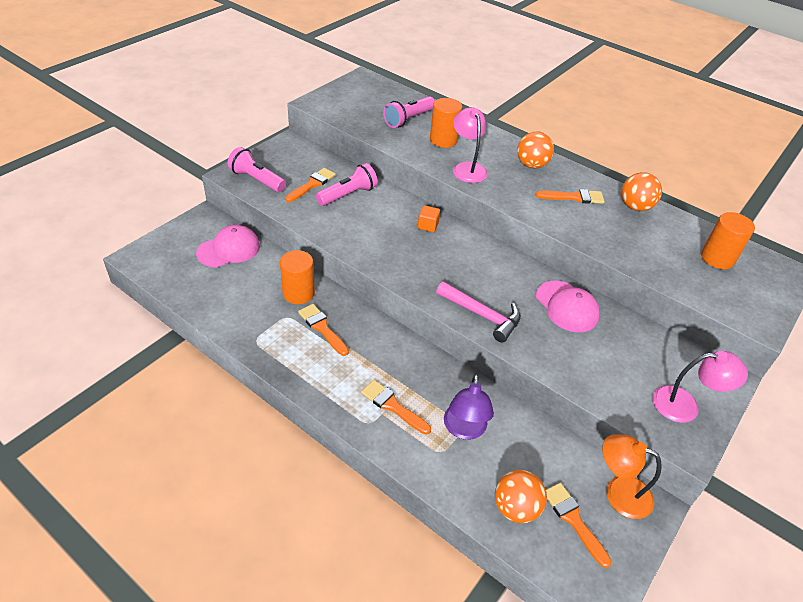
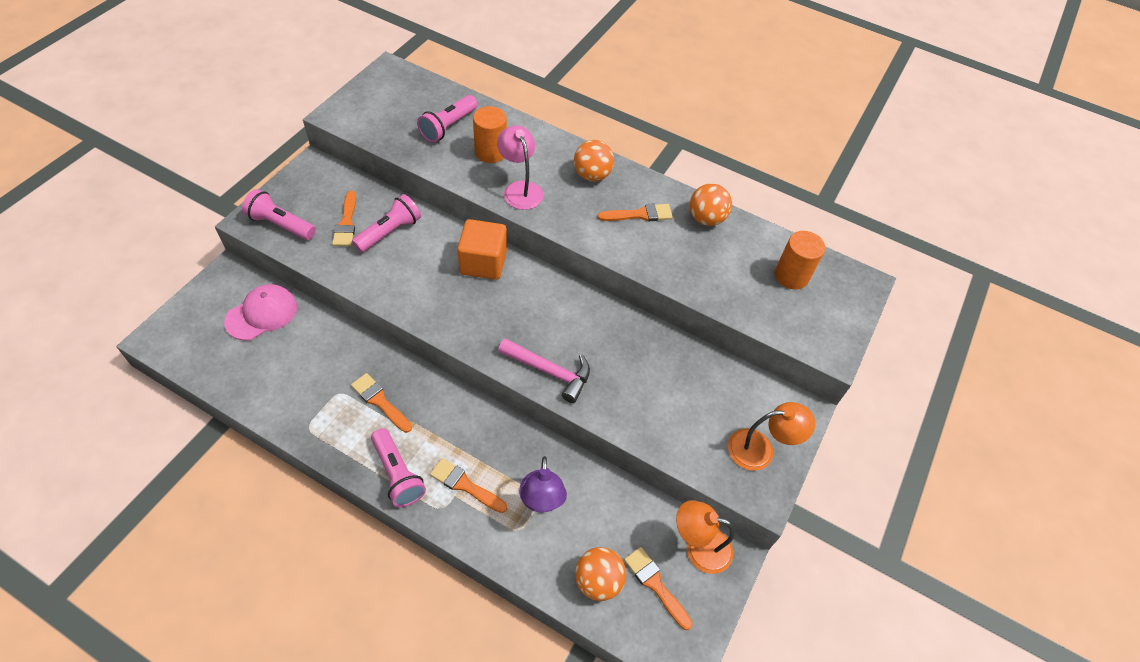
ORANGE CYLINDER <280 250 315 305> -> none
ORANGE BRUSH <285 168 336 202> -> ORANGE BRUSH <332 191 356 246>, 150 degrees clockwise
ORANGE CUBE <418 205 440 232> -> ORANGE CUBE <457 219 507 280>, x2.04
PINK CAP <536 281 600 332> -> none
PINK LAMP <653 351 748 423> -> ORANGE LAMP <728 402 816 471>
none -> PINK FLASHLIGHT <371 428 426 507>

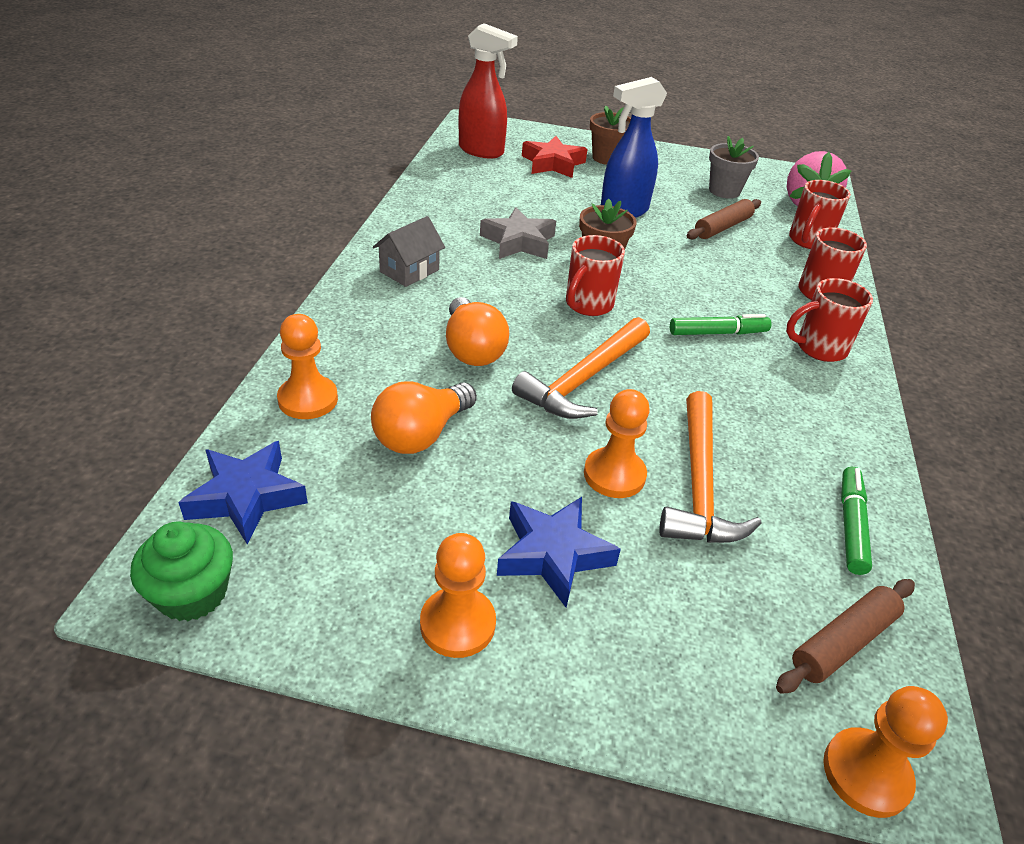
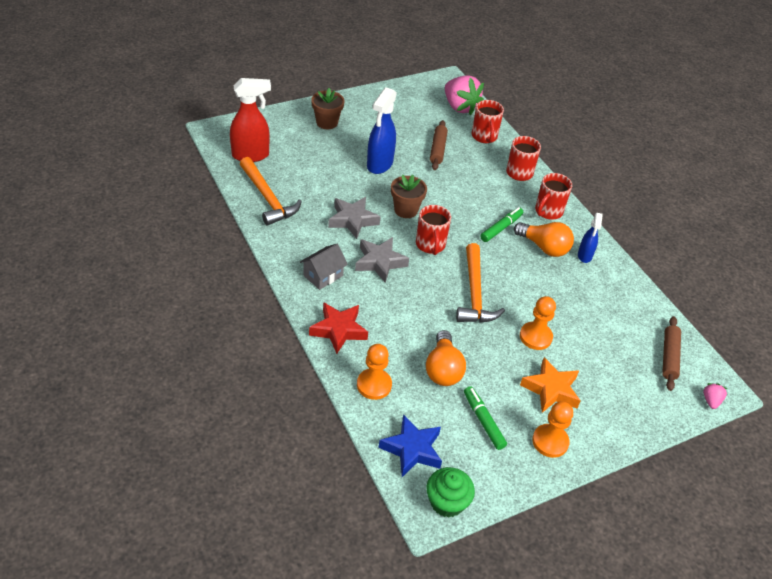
GREY HOUSE <373 216 445 287> -> GREY HOUSE <300 244 348 290>, 45 degrees clockwise
ORANGE LIGHT BULB <446 297 509 366> -> ORANGE LIGHT BULB <514 222 574 257>, moved
BLUE STAR <497 497 621 607> -> ORANGE STAR <520 357 581 413>
RED STAR <522 136 587 178> -> RED STAR <309 302 368 354>, moved
ORANGE HAMMER <659 391 762 543> -> ORANGE HAMMER <240 157 302 226>, moved
GREY FLOWER POT <709 136 759 199> -> none
ORANGE PAWN <823 686 948 818> -> PINK STRAWBERRY <703 383 727 409>
GREEN MARKER <841 467 872 575> -> GREEN MARKER <464 386 507 450>, moved
none -> GREY STAR <355 237 409 283>
none -> BLUE SPRAY BOTTLE <578 213 603 263>

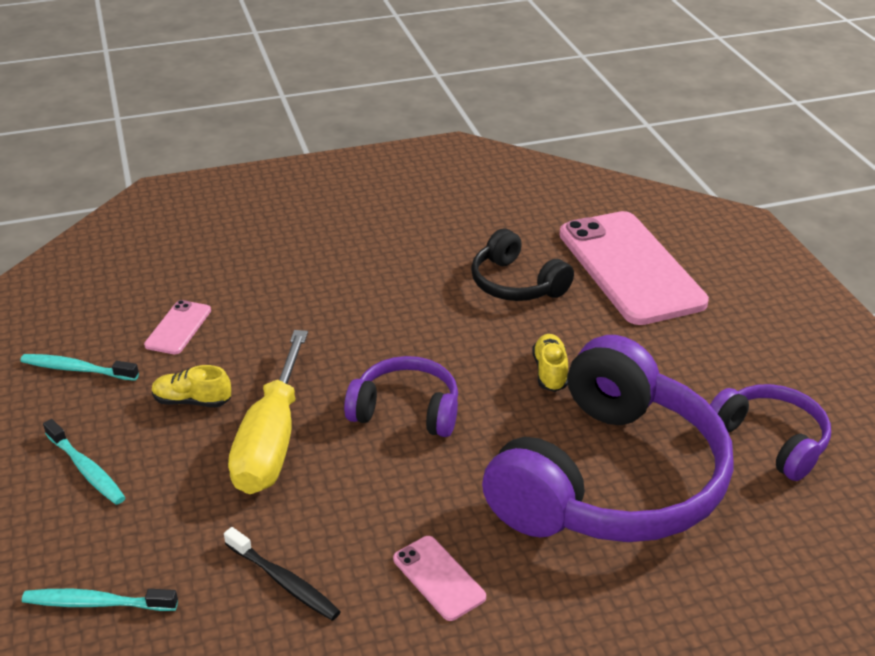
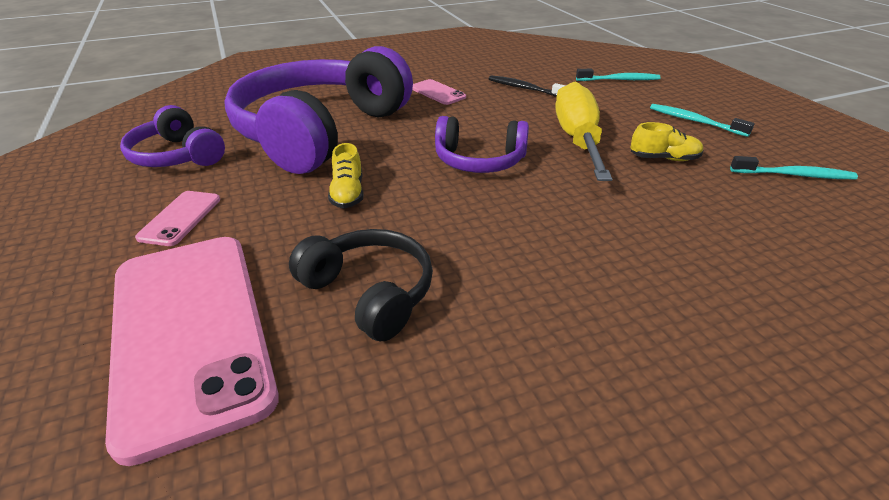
PINK PHONE <144 300 211 354> -> PINK PHONE <135 191 220 246>, moved

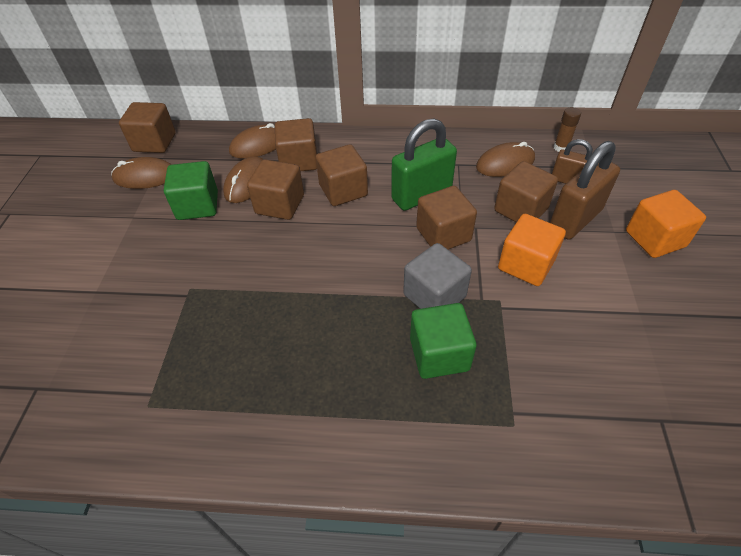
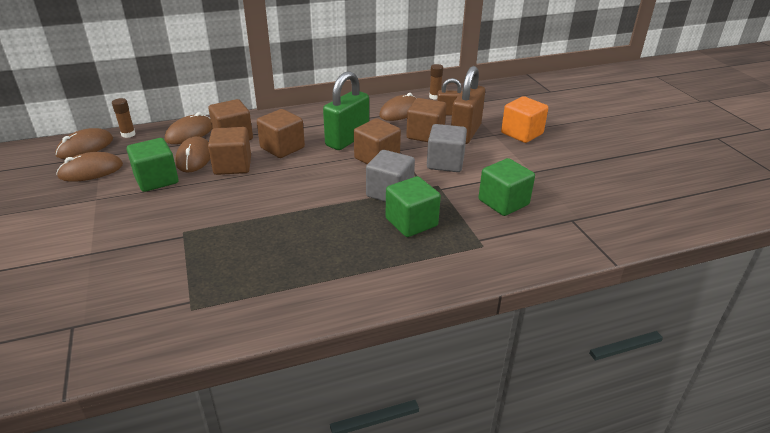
BROWN CUBE <119 102 176 153> -> BROWN MOUSE <55 128 113 159>
ORANGE CUBE <498 214 566 286> -> GREY CUBE <427 124 467 172>
none -> BROWN GLUE STICK <112 98 135 138>
none -> GREEN CUBE <479 158 535 216>

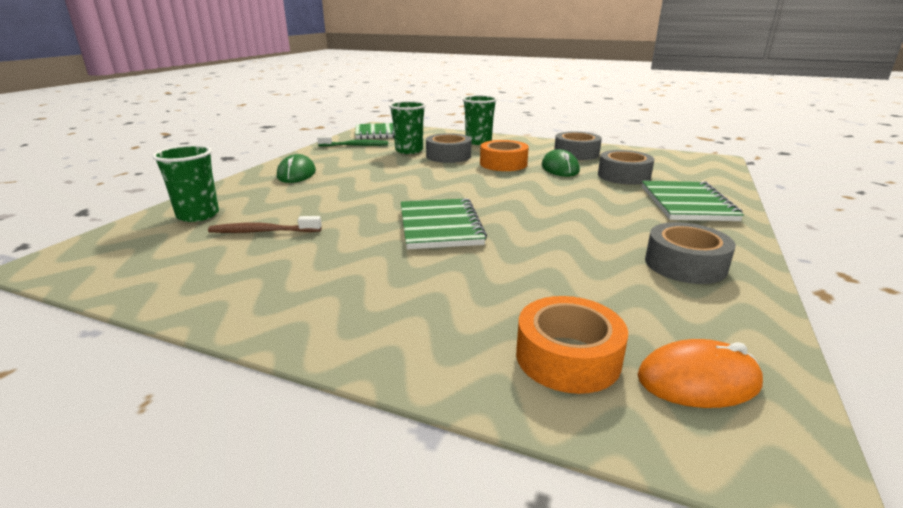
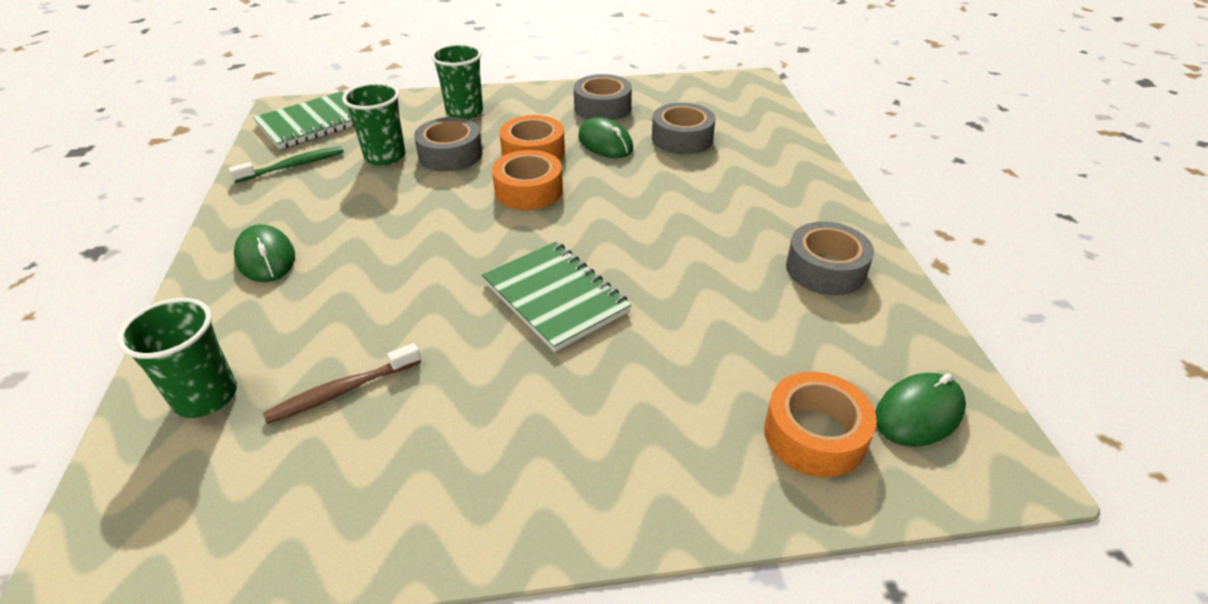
ORANGE MOUSE <638 339 763 408> -> GREEN MOUSE <875 373 966 447>
GREEN NOTEBOOK <642 181 744 221> -> none
none -> ORANGE TAPE <492 150 563 210>

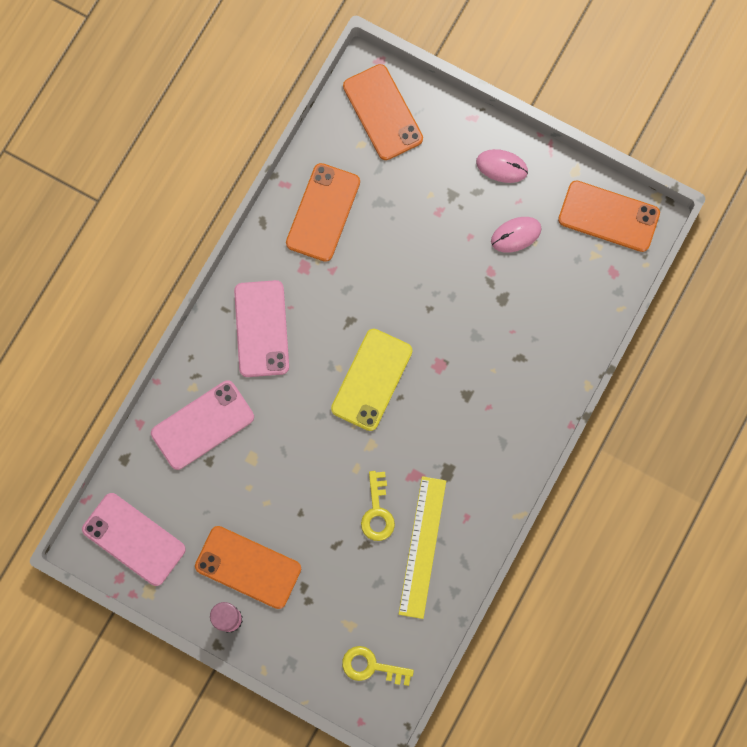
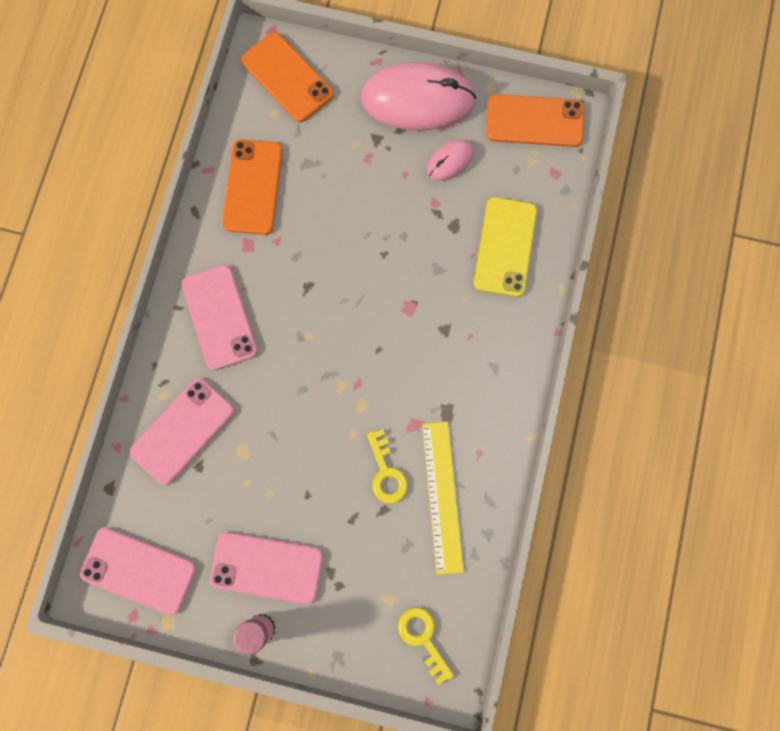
ORANGE PHONE <195 526 301 609> -> PINK PHONE <210 532 323 604>
YELLOW PHONE <331 329 413 431> -> YELLOW PHONE <474 197 537 297>, moved
YELLOW KEY <342 646 414 686> -> YELLOW KEY <398 607 454 685>, 60 degrees clockwise
PINK MOUSE <476 149 528 183> -> PINK MOUSE <361 62 476 131>, x2.12

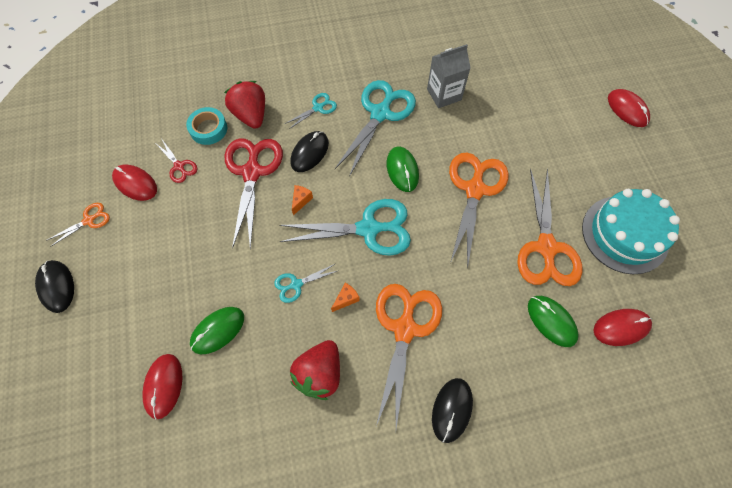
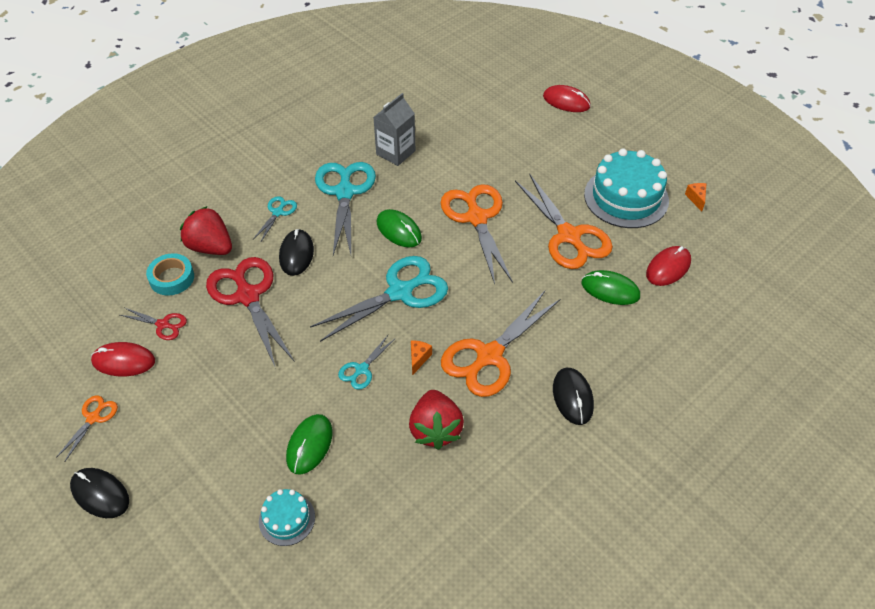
RED MOUSE <142 354 183 419> -> TURQUOISE CAKE <259 489 315 546>
ORANGE CHEESE <292 185 313 215> -> ORANGE CHEESE <685 183 707 211>, moved
ORANGE SCISSORS <376 284 442 428> -> ORANGE SCISSORS <441 291 560 397>, 120 degrees counterclockwise

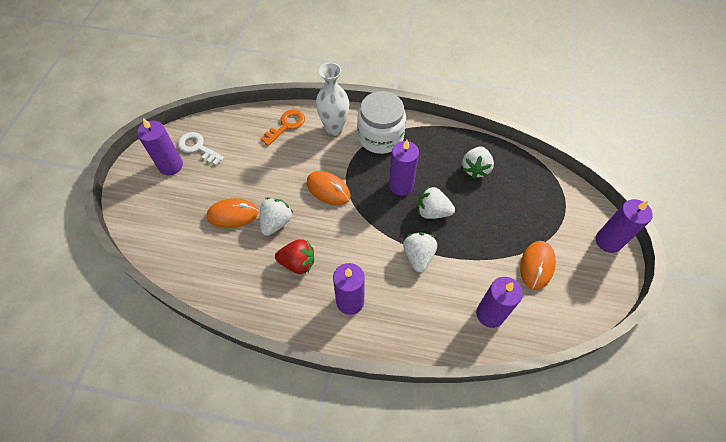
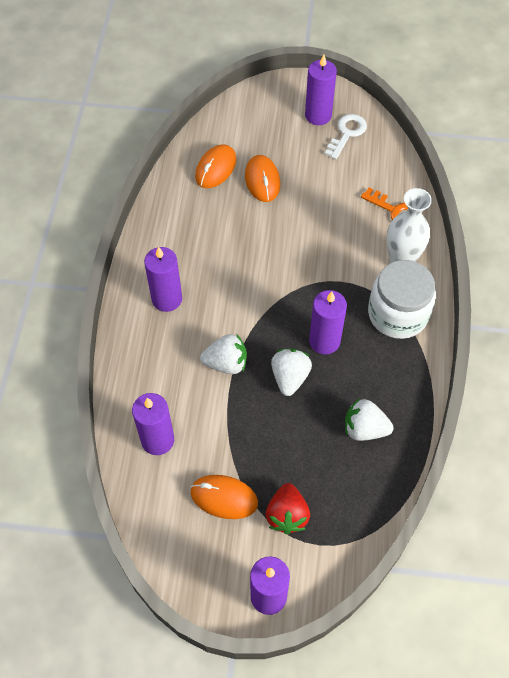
WHITE STRAWBERRY <260 198 293 236> -> none
RED STRAWBERRY <275 239 314 274> -> RED STRAWBERRY <266 483 310 534>, moved
ORANGE MOUSE <307 171 350 205> -> ORANGE MOUSE <195 144 236 188>, moved

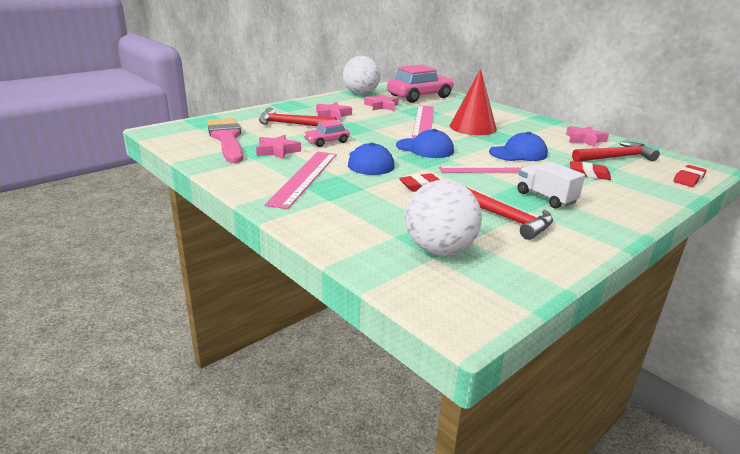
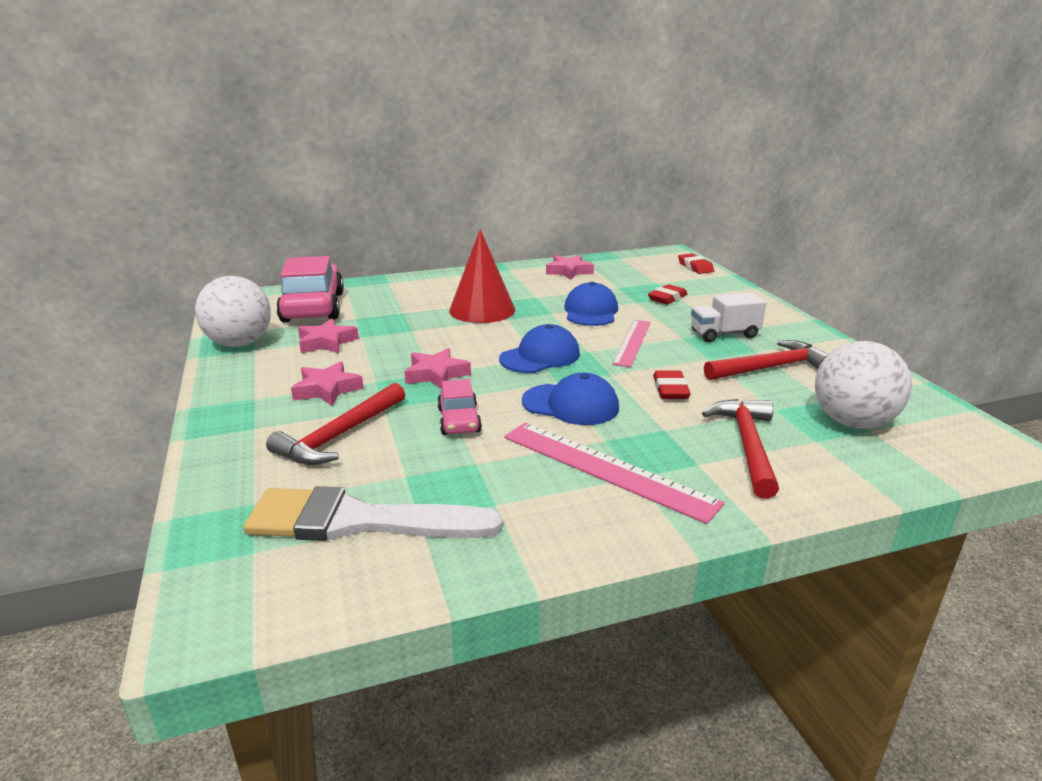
PINK BRUSH <207 118 243 163> -> WHITE BRUSH <243 486 503 541>
PINK STAR <256 135 301 160> -> PINK STAR <404 348 471 389>, moved
PINK RULER <412 105 434 138> -> none
RED HAMMER <572 142 660 162> -> RED HAMMER <702 399 779 499>, moved

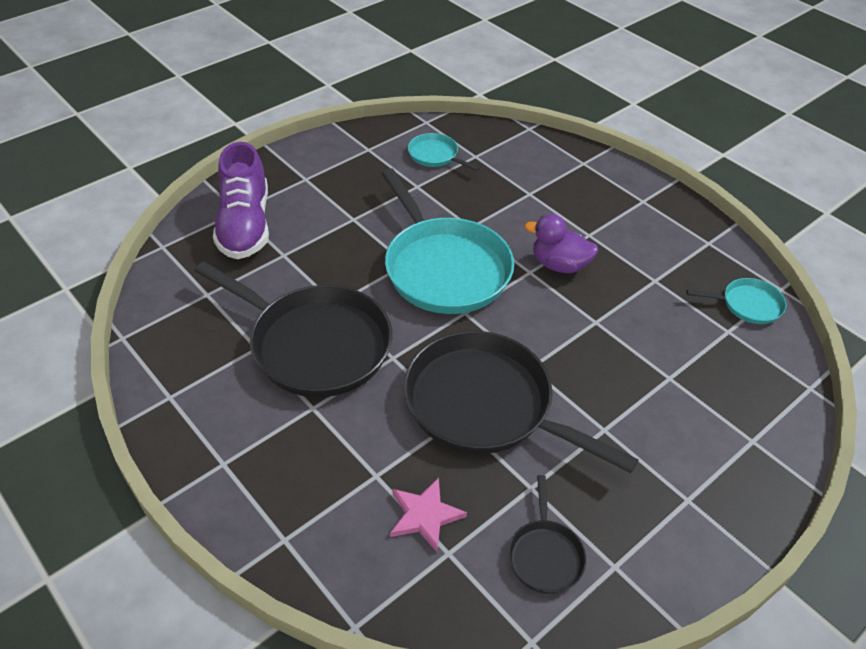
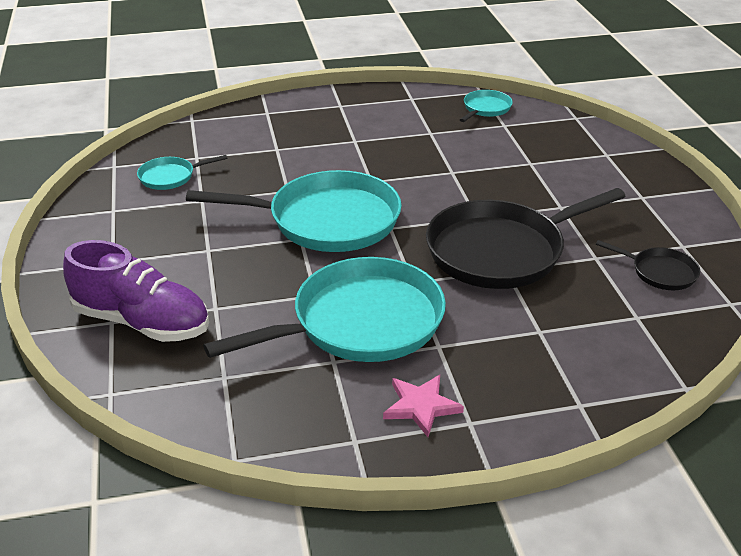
BLACK PAN <194 261 392 397> -> TURQUOISE PAN <203 257 446 362>
PINK STAR <390 477 467 552> -> PINK STAR <383 375 464 437>, moved
PURPLE DUCK <524 214 598 273> -> none

